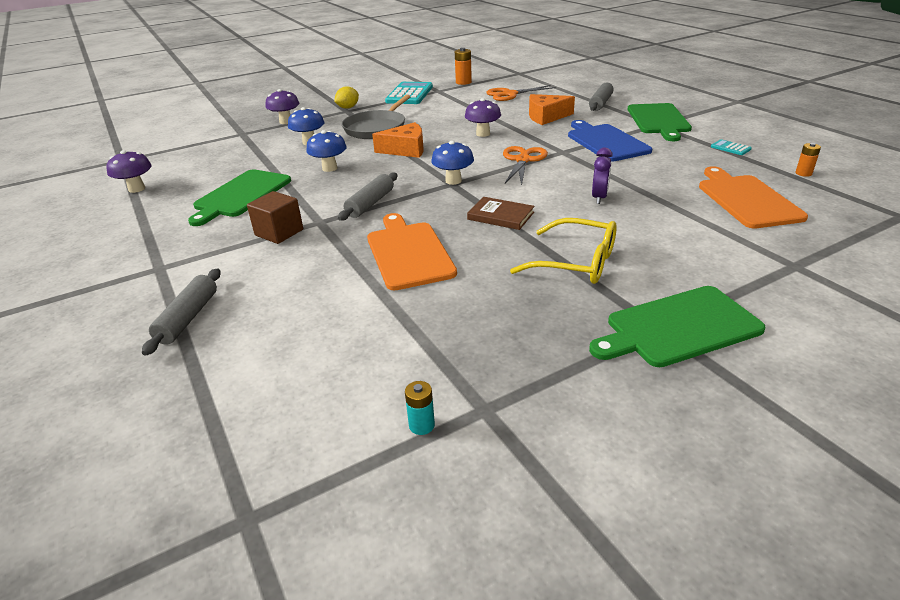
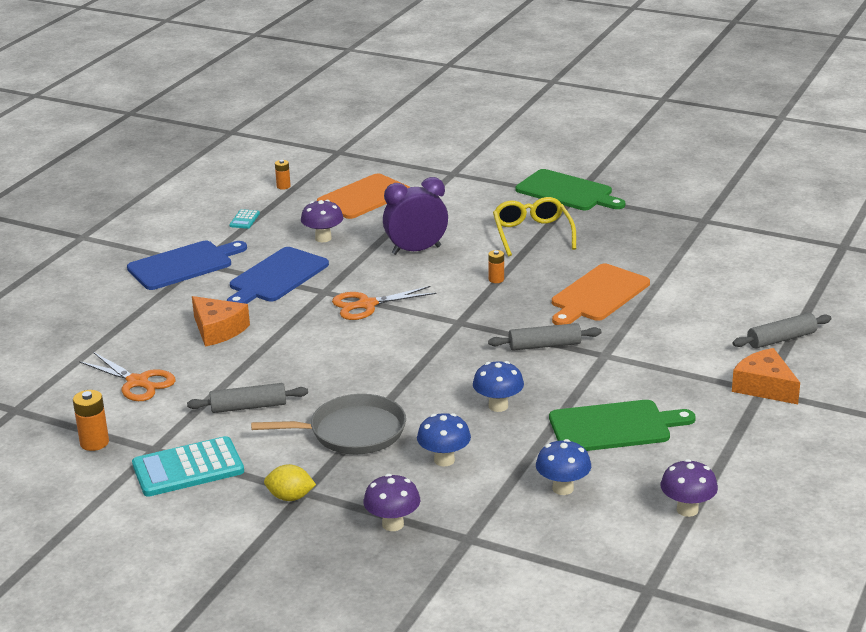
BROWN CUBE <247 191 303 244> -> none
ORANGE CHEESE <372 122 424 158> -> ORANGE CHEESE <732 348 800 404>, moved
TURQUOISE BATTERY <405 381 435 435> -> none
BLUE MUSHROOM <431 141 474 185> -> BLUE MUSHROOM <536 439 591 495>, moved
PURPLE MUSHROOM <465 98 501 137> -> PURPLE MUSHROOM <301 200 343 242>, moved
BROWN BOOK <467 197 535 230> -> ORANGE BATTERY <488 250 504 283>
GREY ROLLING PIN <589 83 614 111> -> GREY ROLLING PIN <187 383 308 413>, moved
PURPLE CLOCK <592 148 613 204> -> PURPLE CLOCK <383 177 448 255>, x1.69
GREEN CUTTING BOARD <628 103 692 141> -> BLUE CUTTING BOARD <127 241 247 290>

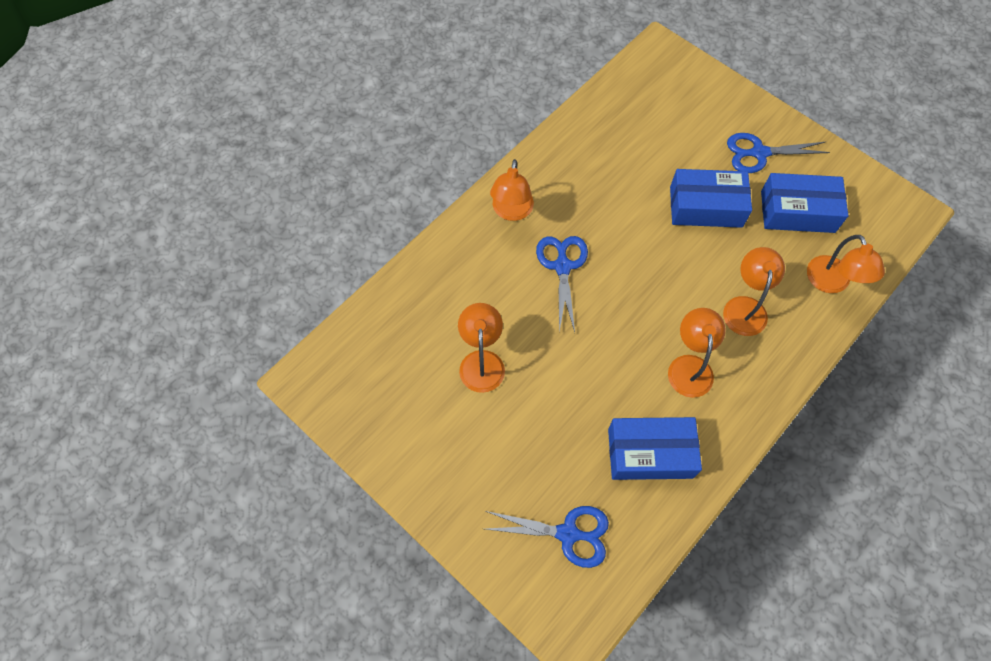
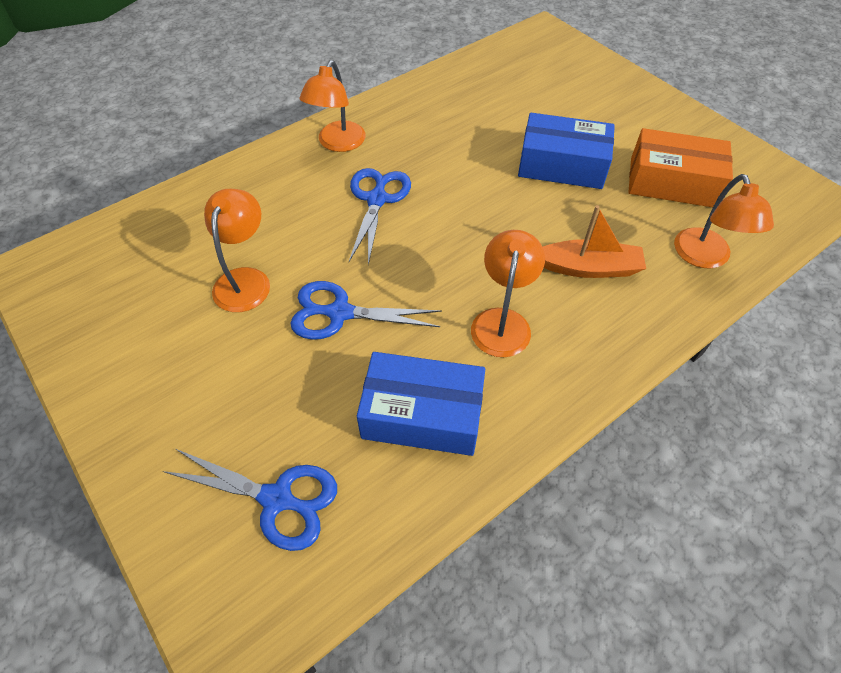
ORANGE LAMP <723 247 785 336> -> ORANGE BOAT <543 205 646 278>
BLUE SCISSORS <727 133 830 173> -> BLUE SCISSORS <290 281 442 340>, moved
BLUE BOX <761 173 849 233> -> ORANGE BOX <629 128 733 207>

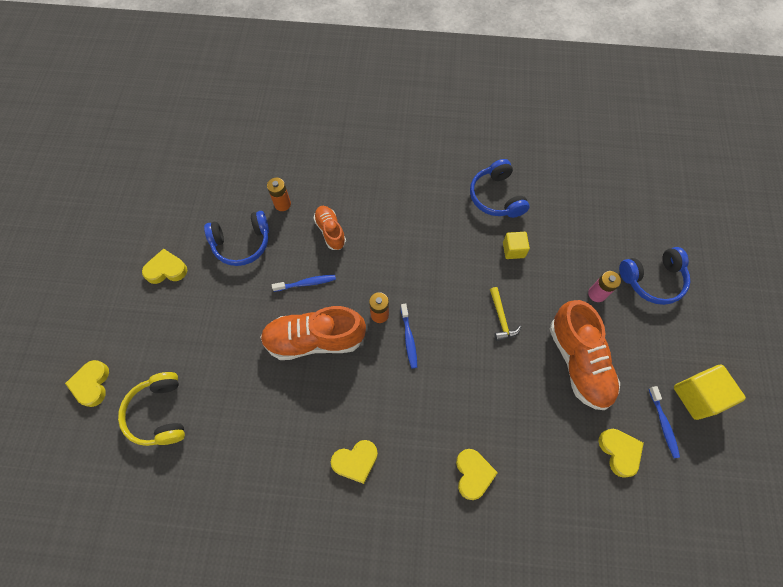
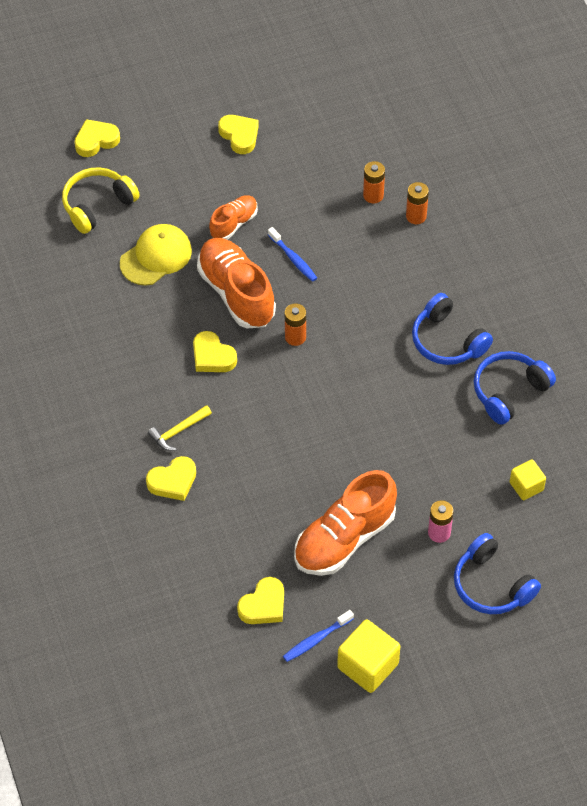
BLUE HEADPHONES <204 211 269 266> -> BLUE HEADPHONES <412 293 493 365>, moved
ORANGE SHOE <314 206 346 250> -> ORANGE SHOE <209 195 258 240>, moved
YELLOW HEART <331 440 378 484> -> YELLOW HEART <193 331 237 372>, moved
BLUE TOOTHBRUSH <401 303 417 369> -> none
YELLOW HAMMER <490 287 521 341> -> YELLOW HAMMER <148 405 212 451>, moved
YELLOW CUBE <503 232 530 259> -> YELLOW CUBE <510 460 546 500>, moved
none -> YELLOW CAP <120 224 192 286>
none -> ORANGE BATTERY <406 182 429 224>

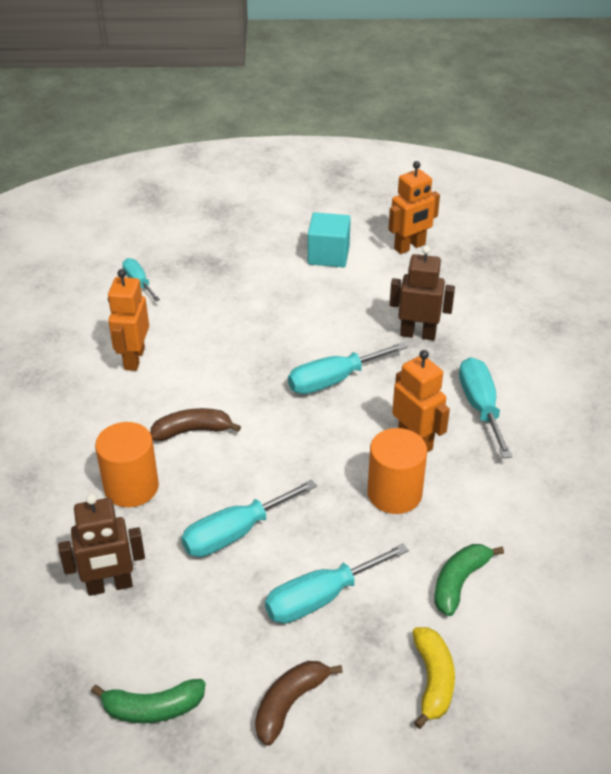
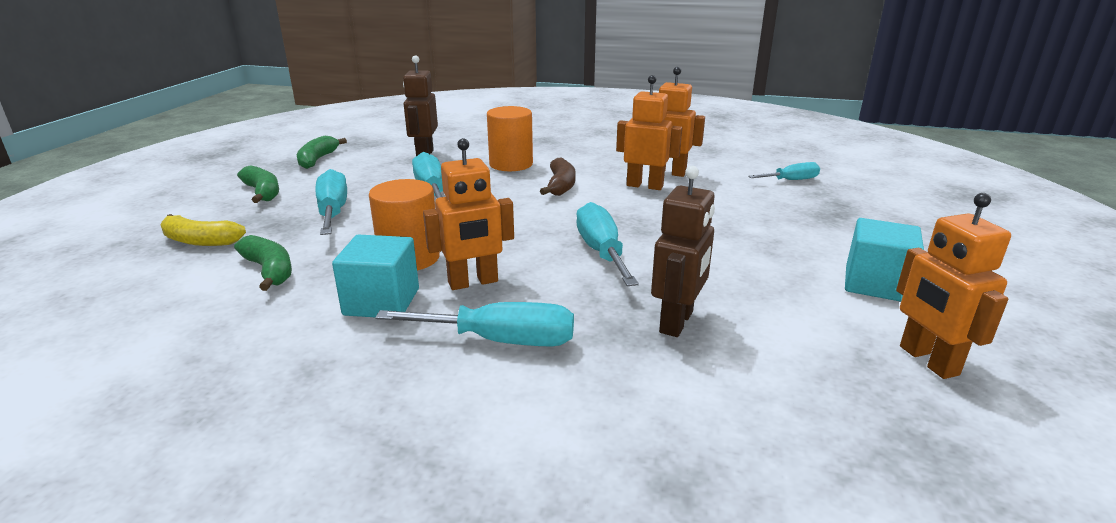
BROWN BANANA <255 661 343 746> -> GREEN BANANA <237 165 279 203>
none -> TURQUOISE CUBE <332 235 419 317>
none -> ORANGE ROBOT <616 75 682 190>

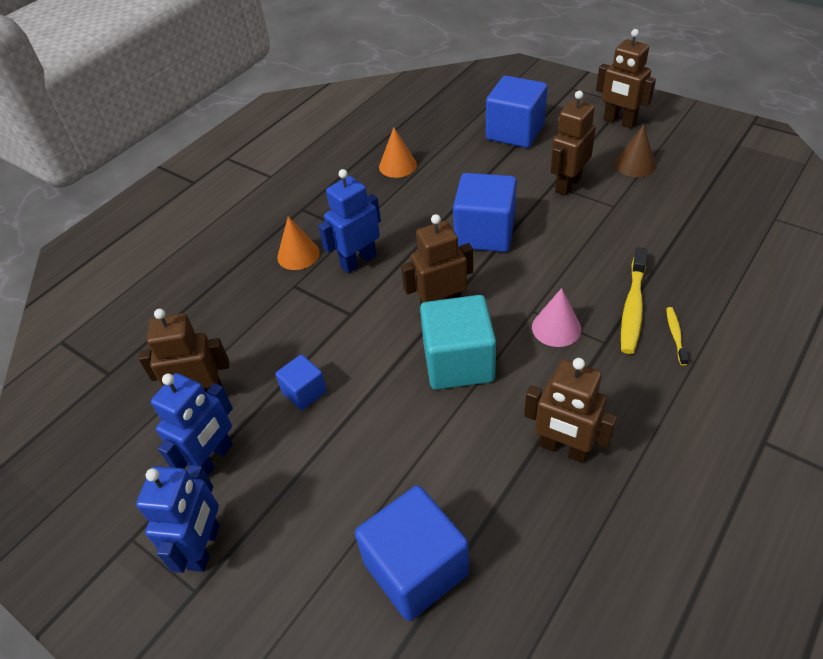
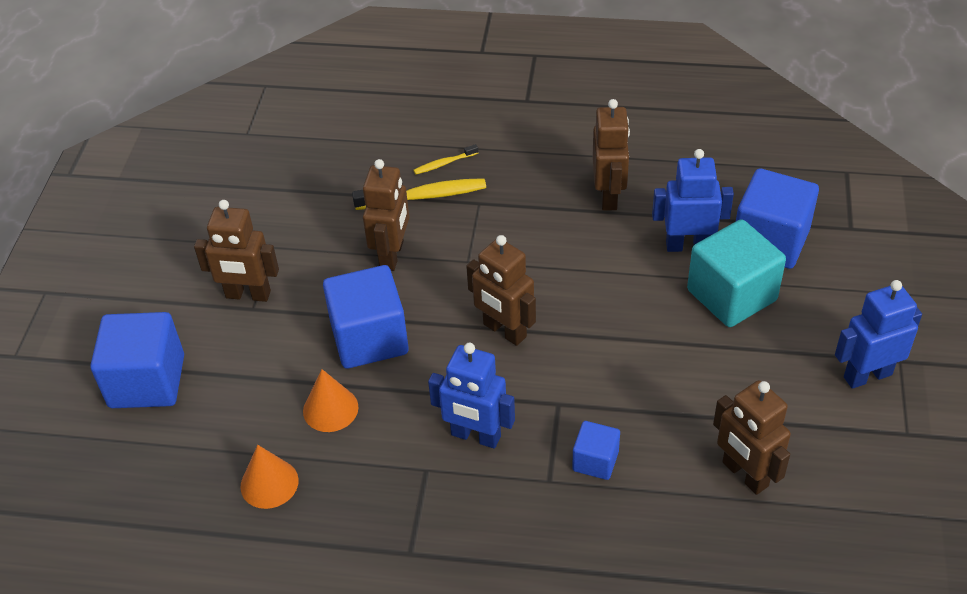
BLUE ROBOT <151 373 233 476> -> BLUE ROBOT <652 149 734 252>, moved
BLUE CUBE <275 354 327 410> -> BLUE CUBE <572 421 620 480>, moved
ORANGE CONE <277 216 320 270> -> ORANGE CONE <303 369 358 432>, moved
TURQUOISE CUBE <420 295 496 390> -> TURQUOISE CUBE <687 219 786 327>, moved
PINK CONE <532 288 581 347> -> none
BROWN ROBOT <596 29 656 128> -> BROWN ROBOT <363 159 409 271>, moved
BROWN CONE <615 124 656 177> -> none

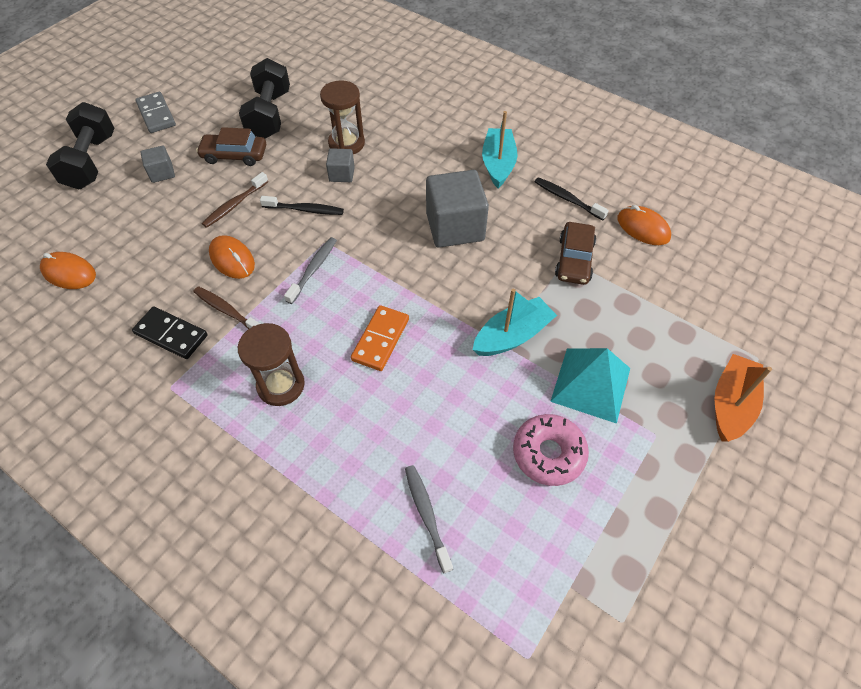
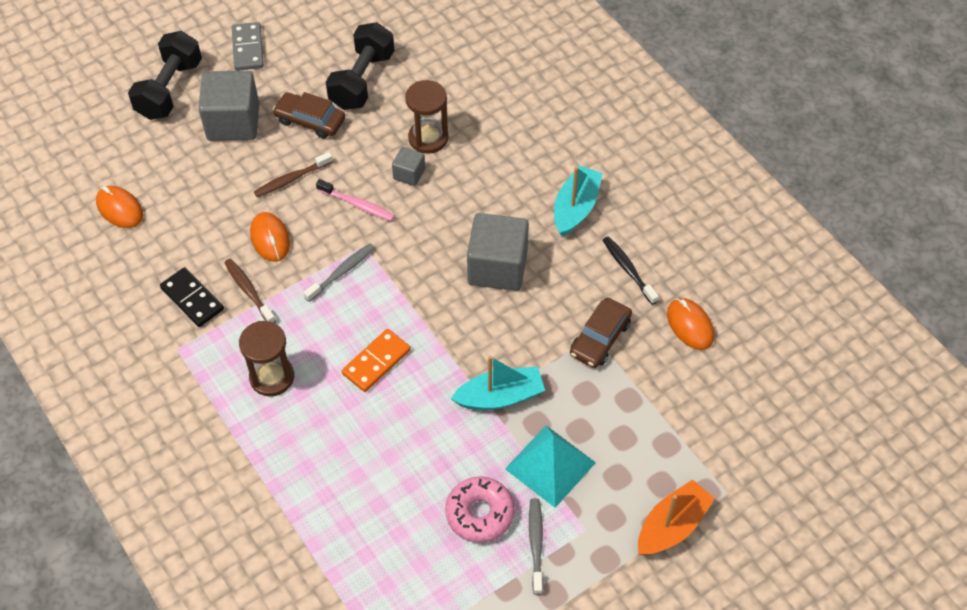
GREY CUBE <140 146 175 183> -> GREY CUBE <198 71 259 141>, x2.03
BLACK TOOTHBRUSH <260 196 344 215> -> PINK TOOTHBRUSH <316 179 395 221>
GREY TOOTHBRUSH <405 465 453 573> -> GREY TOOTHBRUSH <529 498 543 595>, moved

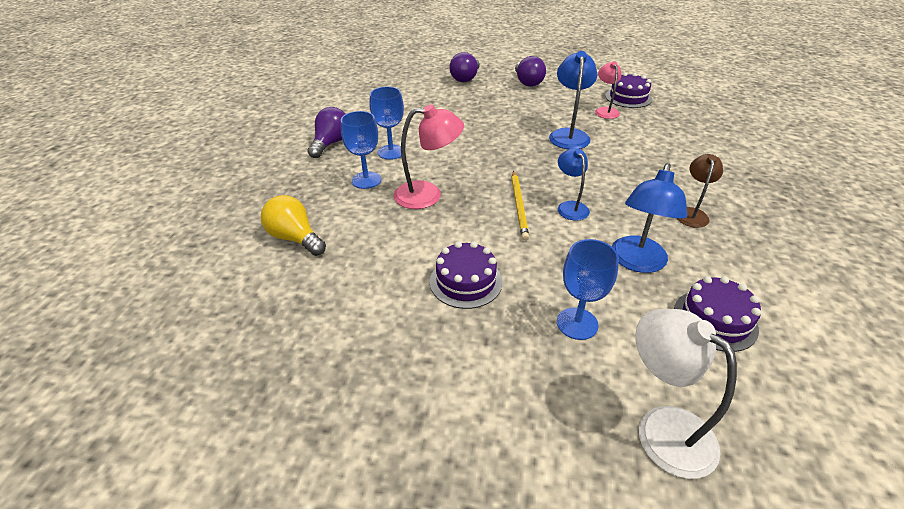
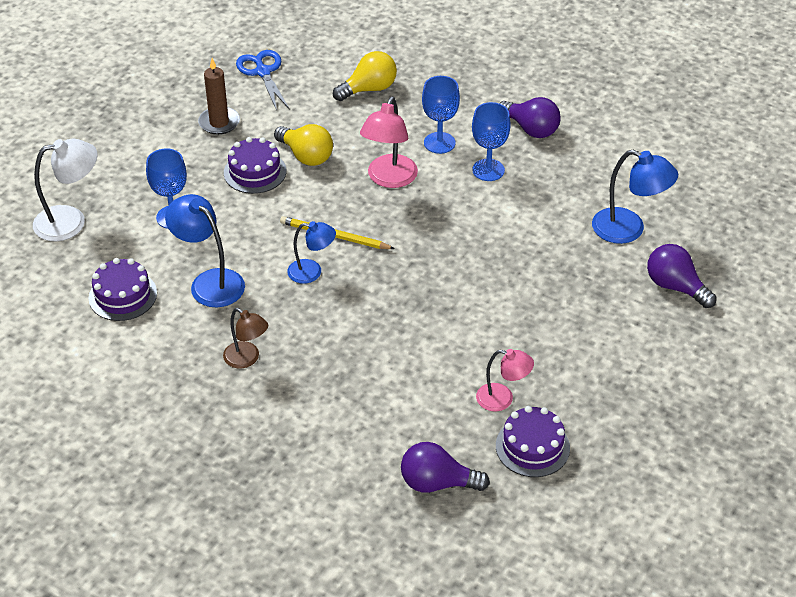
PURPLE LIGHT BULB <515 56 546 87> -> PURPLE LIGHT BULB <401 442 490 493>, moved
BLUE LAMP <549 51 597 149> -> BLUE LAMP <592 150 678 244>, moved
none -> BROWN CANDLE <198 58 240 135>
none -> BLUE SCISSORS <236 50 289 111>
none -> YELLOW LIGHT BULB <274 124 333 166>

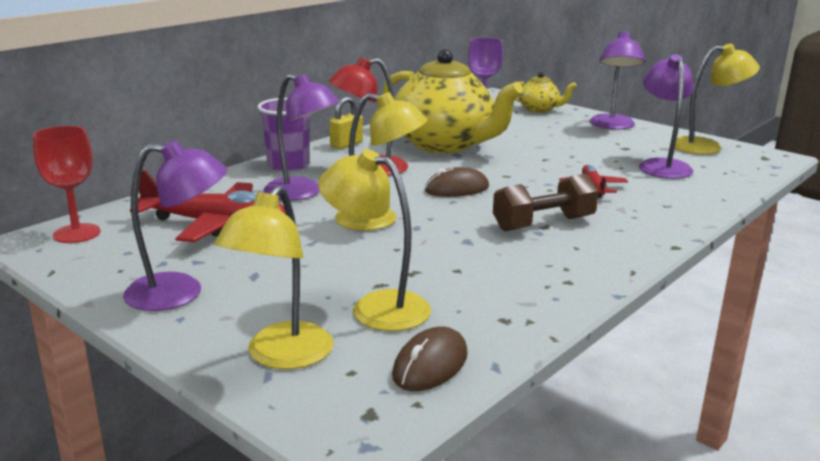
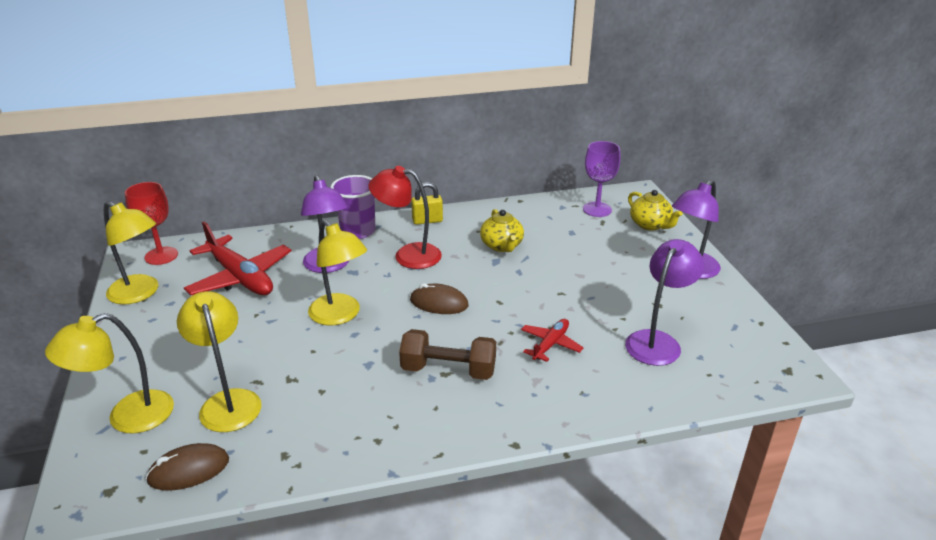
PURPLE LAMP <123 140 227 311> -> none
YELLOW TEAPOT <383 49 523 153> -> YELLOW TEAPOT <480 209 524 252>, x0.46
YELLOW LAMP <675 44 760 154> -> YELLOW LAMP <104 201 159 304>, moved

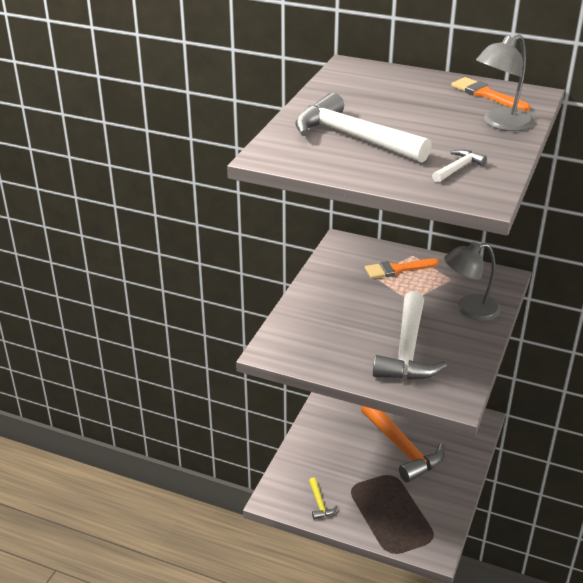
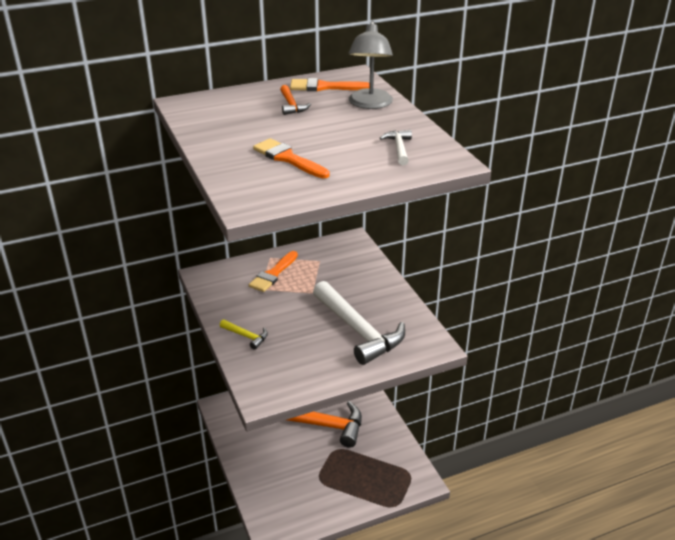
WHITE HAMMER <295 93 432 163> -> ORANGE BRUSH <253 138 330 178>
YELLOW HAMMER <309 478 338 520> -> YELLOW HAMMER <220 319 268 350>, moved
GREY LAMP <444 242 501 321> -> none
none -> ORANGE HAMMER <280 85 311 115>

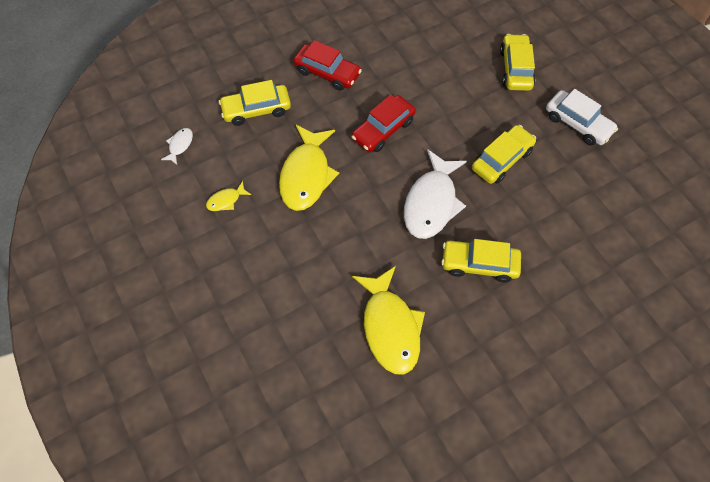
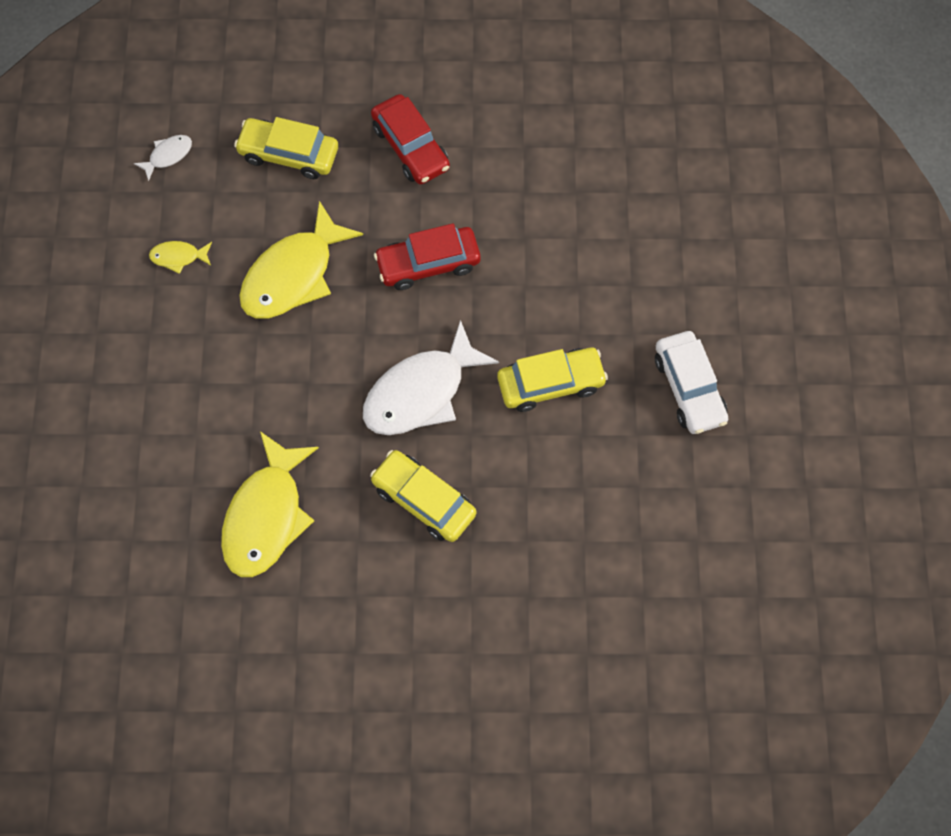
YELLOW CAR <500 34 535 91> -> none

